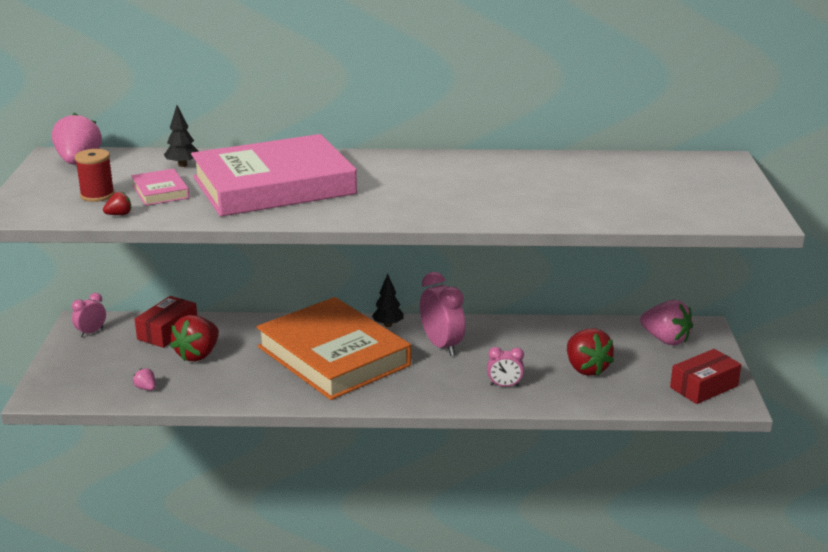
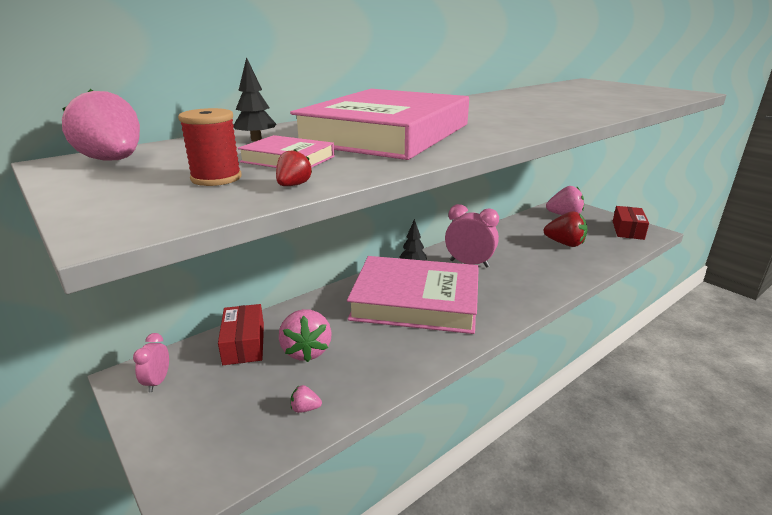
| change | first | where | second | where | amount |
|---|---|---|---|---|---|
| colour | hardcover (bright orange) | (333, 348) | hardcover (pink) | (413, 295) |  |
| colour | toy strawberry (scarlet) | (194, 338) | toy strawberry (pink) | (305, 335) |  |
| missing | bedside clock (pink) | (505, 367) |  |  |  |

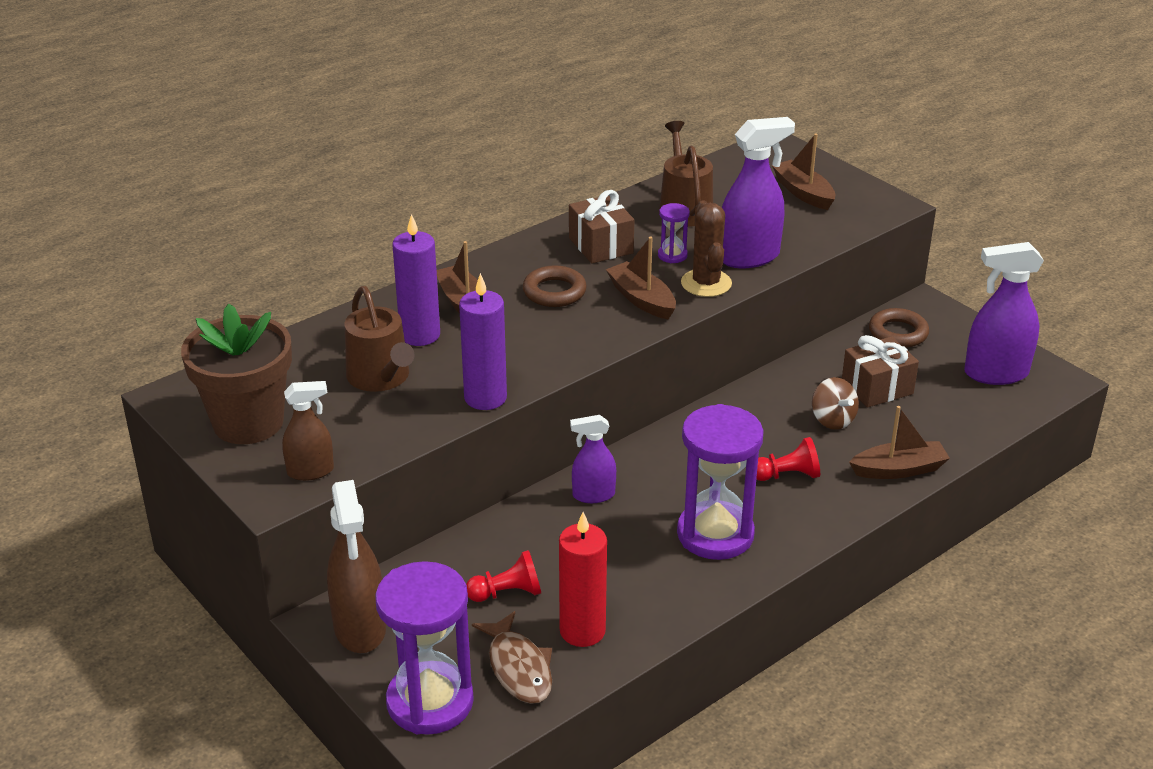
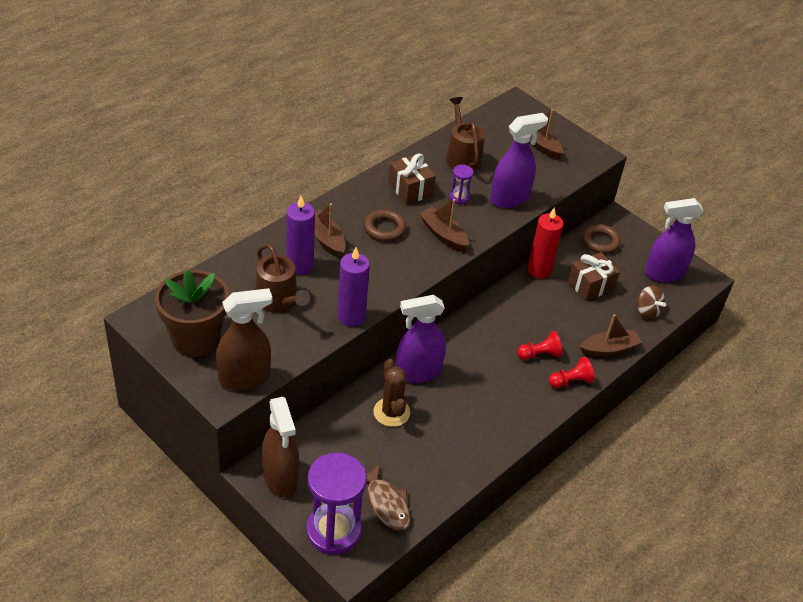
| change | first | where | second | where | amount |
|---|---|---|---|---|---|
| relocated | prickly plant (dark brown) | (706, 248) |  | (391, 393) |  |
| relocated | toy top (dark brown) | (835, 403) |  | (651, 302) |  |
| size | sprayer (dark brown) | (308, 431) |  | (244, 339) | x1.68 |
| missing | sandglass (violet) | (720, 482) |  |  |  |
| size | sprayer (violet) | (593, 459) |  | (421, 339) | x1.68 |
| relocated | candle (scarlet) | (583, 579) |  | (545, 243) |  |
| relocated | pawn (scarlet) | (503, 576) |  | (572, 372) |  |

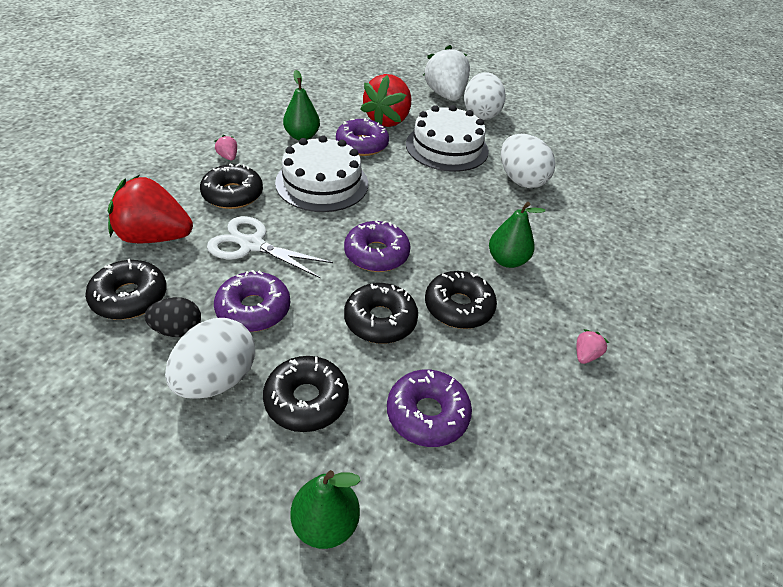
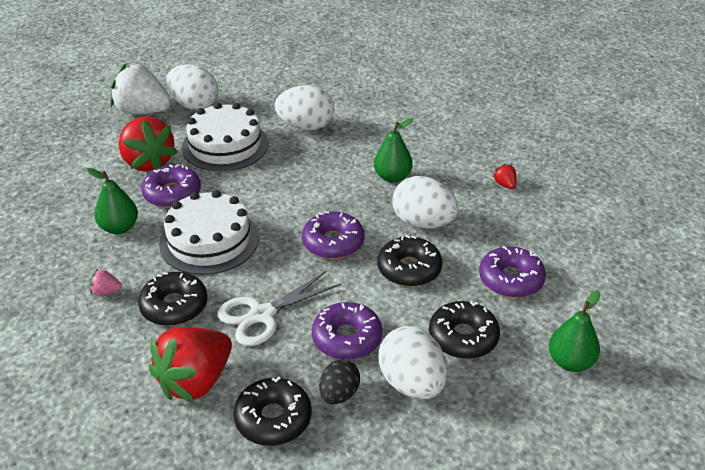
| change | first | where | second | where | amount |
|---|---|---|---|---|---|
| exchanged | doughnut (jet-black) | (461, 300) | toy egg (white) | (425, 202) |  |
| colour | toy strawberry (pink) | (592, 346) | toy strawberry (scarlet) | (504, 176) |  |

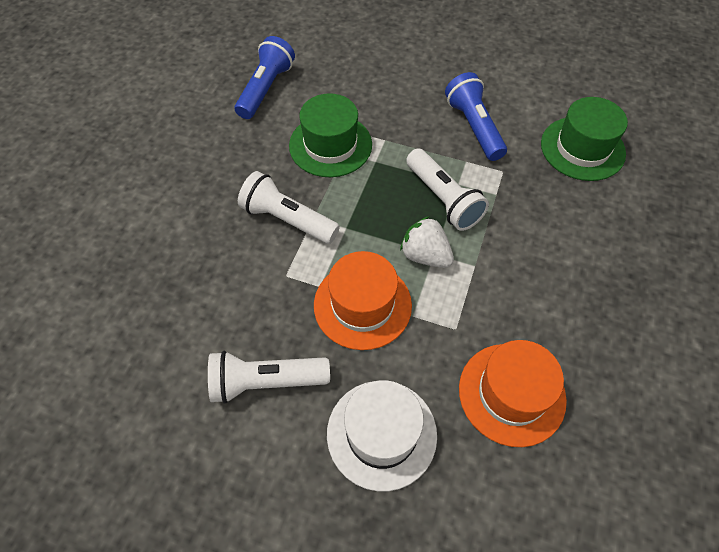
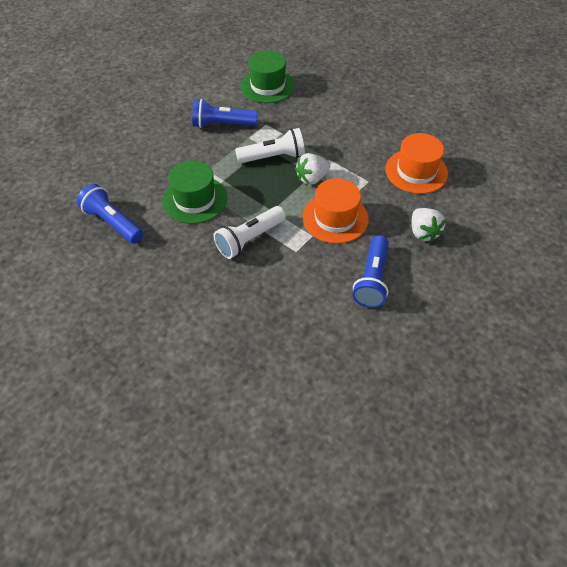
| change | first | where | second | where | amount |
|---|---|---|---|---|---|
| colour | flashlight (white) | (269, 377) | flashlight (cobalt) | (371, 271) |  |
| exchanged | tall hat (white) | (382, 435) | toy strawberry (white) | (429, 225) |  |

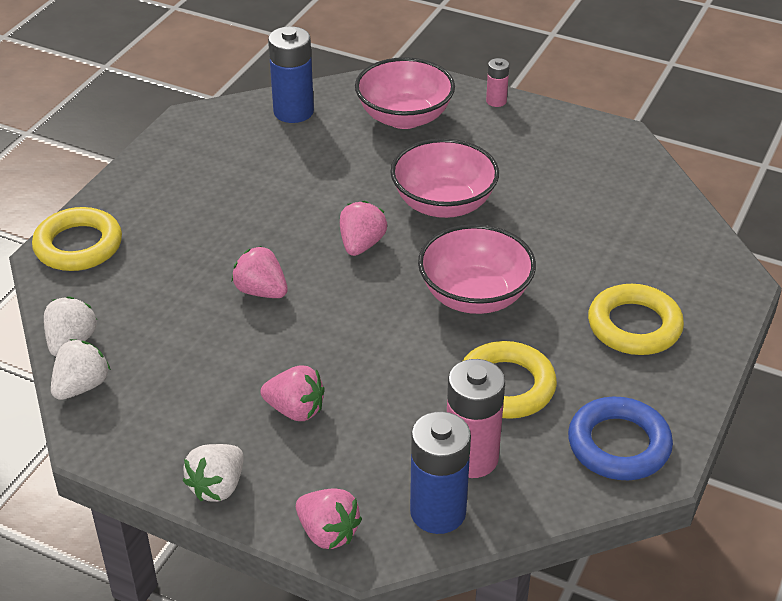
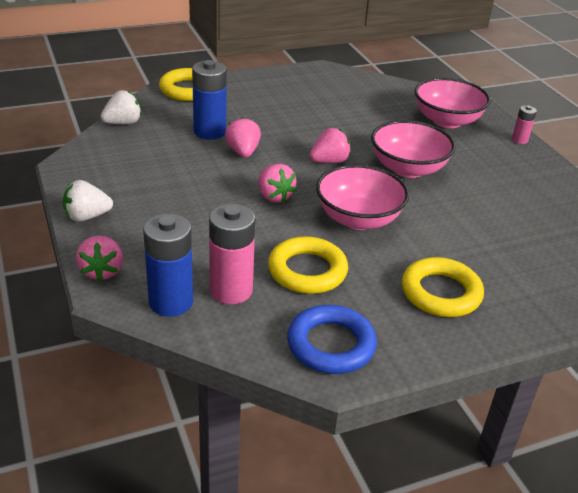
| change | first | where | second | where | amount |
|---|---|---|---|---|---|
| relocated | battery (cobalt) | (291, 74) |  | (209, 100) |  |
| missing | toy strawberry (white) | (81, 369) |  |  |  |
| relocated | toy strawberry (pink) | (293, 393) |  | (278, 183) |  |

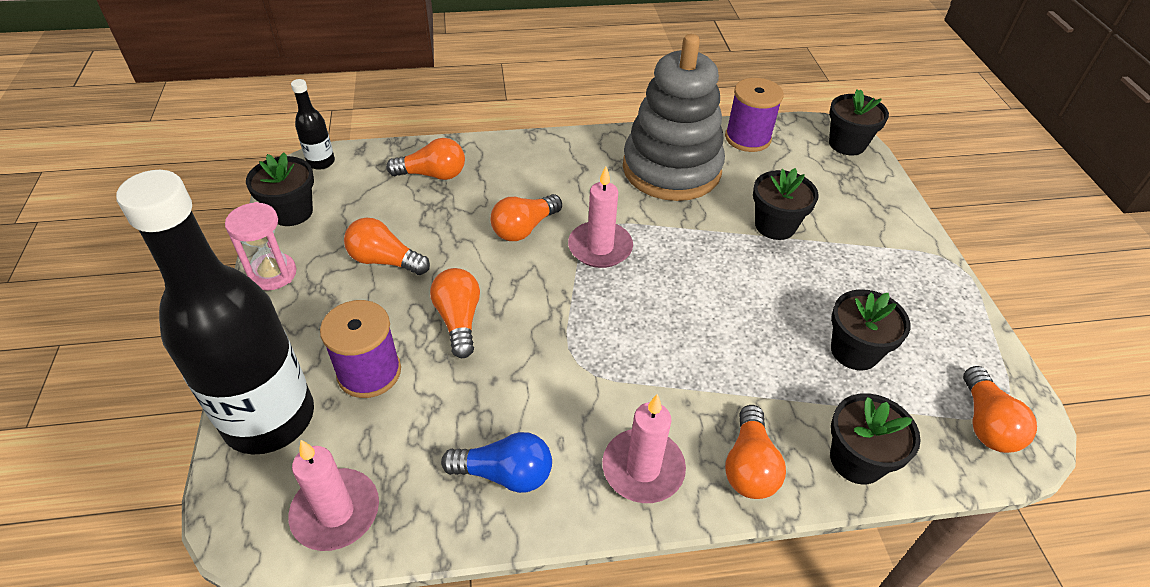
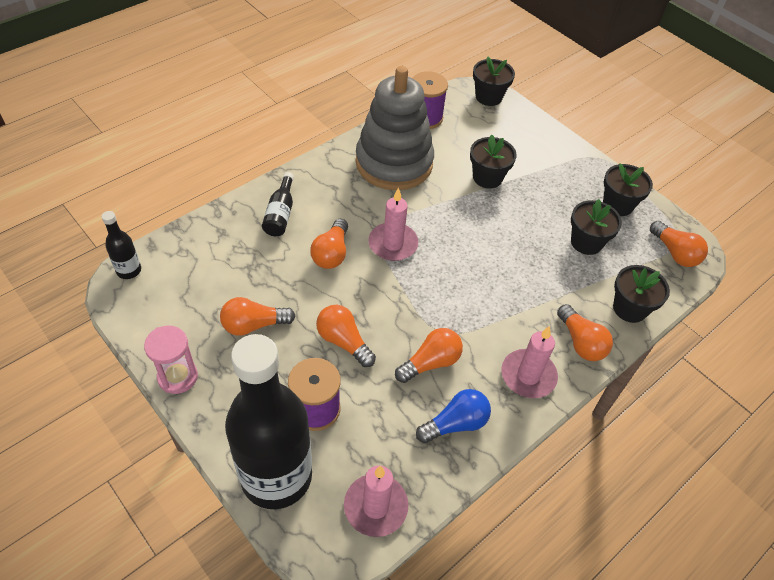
| change | first | where | second | where | amount |
|---|---|---|---|---|---|
| relocated | lightbulb (bright orange) | (425, 159) |  | (429, 355) |  |
| relocated | potted plant (jet-black) | (280, 189) |  | (628, 190) |  |
| appeared |  |  | drink bottle (jet-black) | (278, 204) |  |

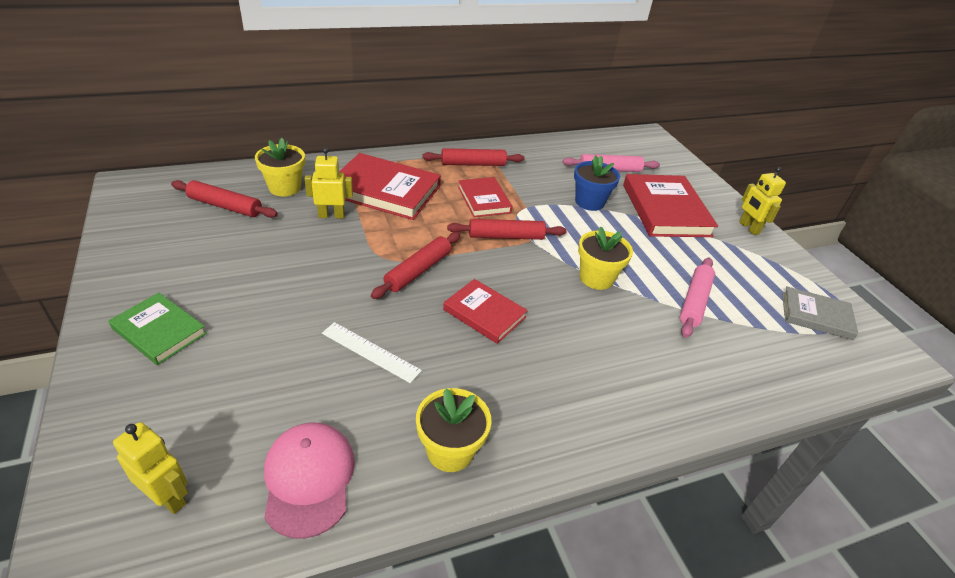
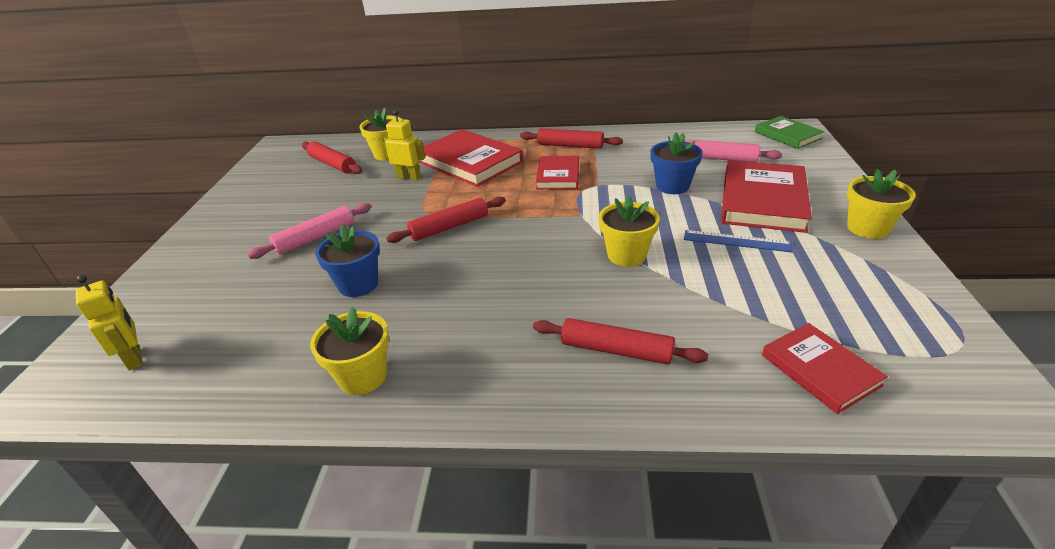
| change | first | where | second | where | amount |
|---|---|---|---|---|---|
| exchanged | robot (bright yellow) | (762, 201) | potted plant (bright yellow) | (881, 204) |  |
| relocated | dough roller (scarlet) | (507, 229) |  | (620, 341) |  |
| relocated | dough roller (pink) | (697, 298) |  | (310, 231) |  |
| relocated | hardcover (scarlet) | (485, 311) |  | (825, 368) |  |
| missing | hardcover (gray) | (820, 313) |  |  |  |
| relocated | hardcover (green) | (157, 329) |  | (790, 132) |  |
| exchanged | ruler (white) | (372, 352) | potted plant (cobalt) | (347, 260) |  |
| missing | baseball cap (pink) | (309, 480) |  |  |  |
| appeared |  |  | ruler (cobalt) | (738, 241) |  |

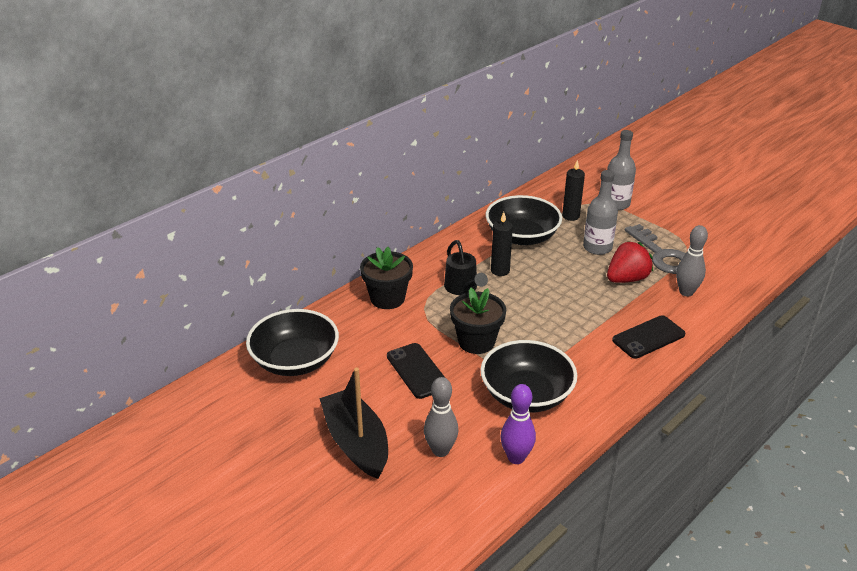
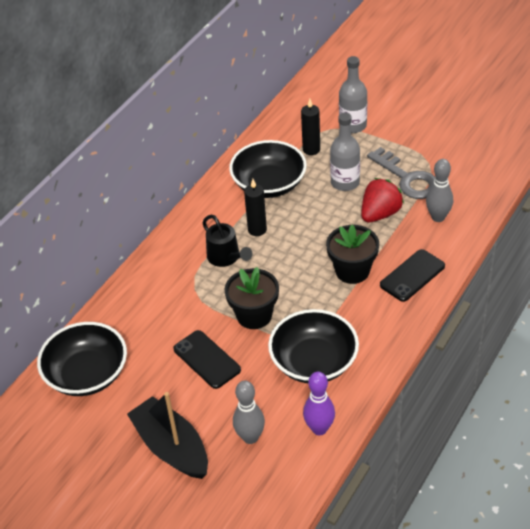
| change | first | where | second | where | amount |
|---|---|---|---|---|---|
| relocated | potted plant (jet-black) | (386, 278) |  | (352, 254) |  |

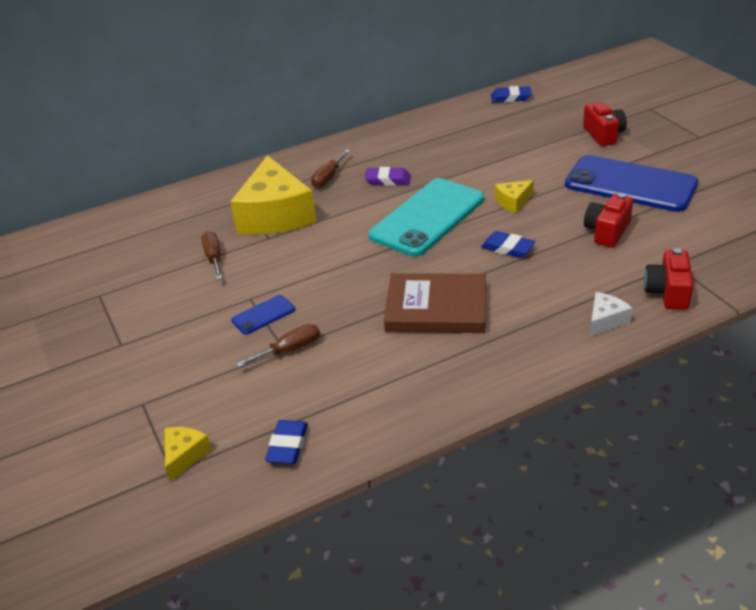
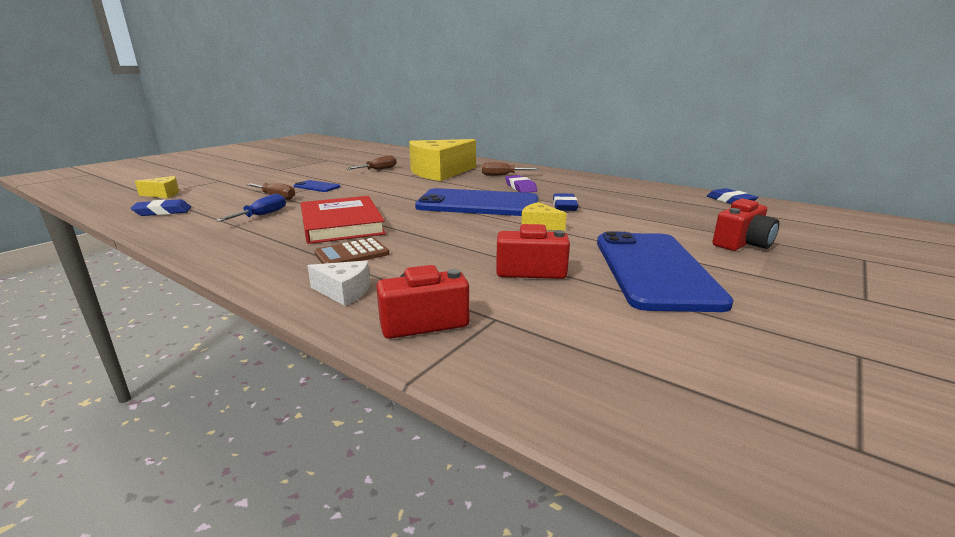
| change | first | where | second | where | amount |
|---|---|---|---|---|---|
| colour | smartphone (teal) | (426, 217) | smartphone (cobalt) | (476, 202) |  |
| relocated | gum eraser (cobalt) | (508, 244) |  | (565, 202) |  |
| colour | hardcover (dark brown) | (435, 303) | hardcover (scarlet) | (343, 220) |  |
| appeared |  |  | flat screwdriver (cobalt) | (250, 208) |  |
| appeared |  |  | calculator (dark brown) | (351, 251) |  |

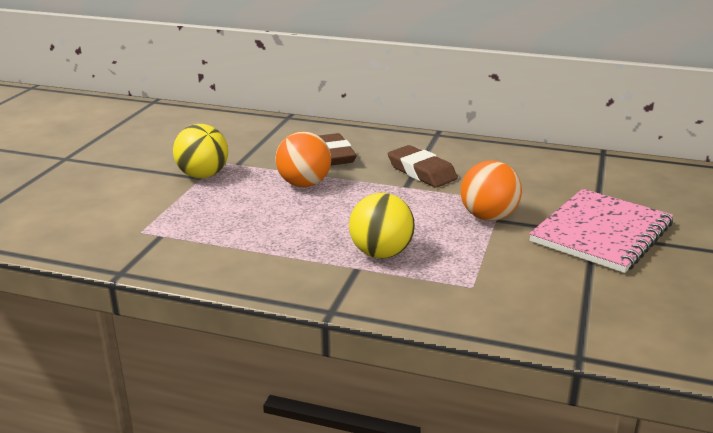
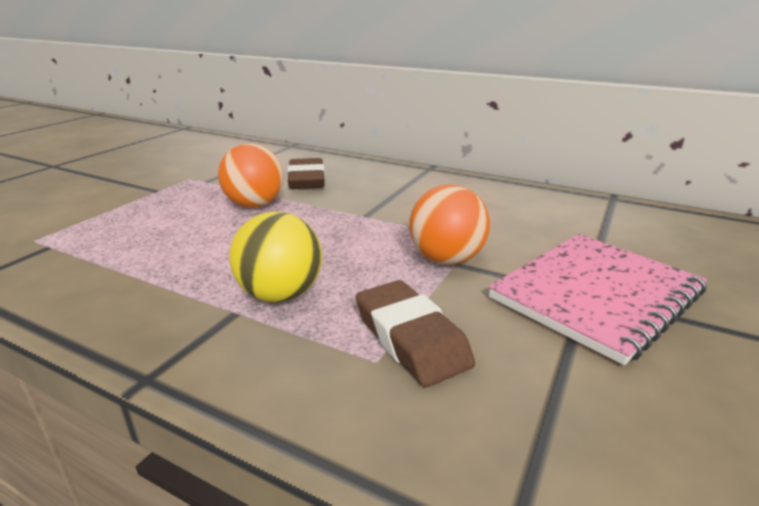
| change | first | where | second | where | amount |
|---|---|---|---|---|---|
| missing | play ball (bright yellow) | (200, 151) |  |  |  |
| relocated | gum eraser (dark brown) | (423, 166) |  | (415, 333) |  |

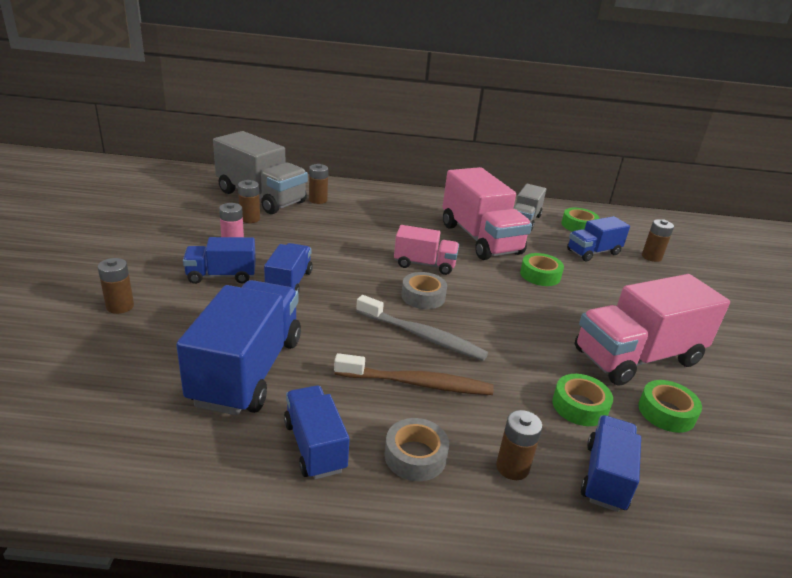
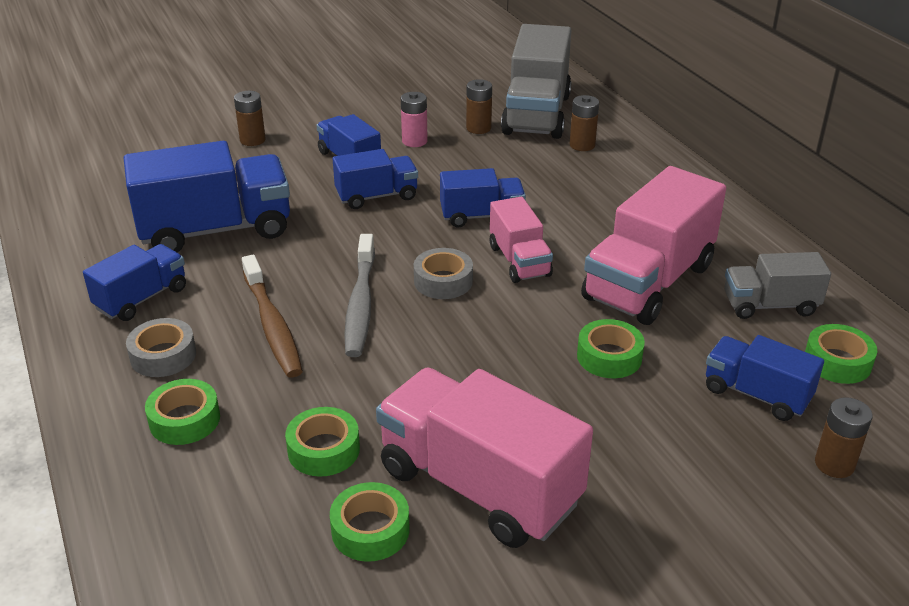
| change | first | where | second | where | amount |
|---|---|---|---|---|---|
| exchanged | battery (dark brown) | (519, 445) | sticky tape (green) | (182, 412) |  |
| relocated | lorry (cobalt) | (611, 463) |  | (483, 198) |  |

